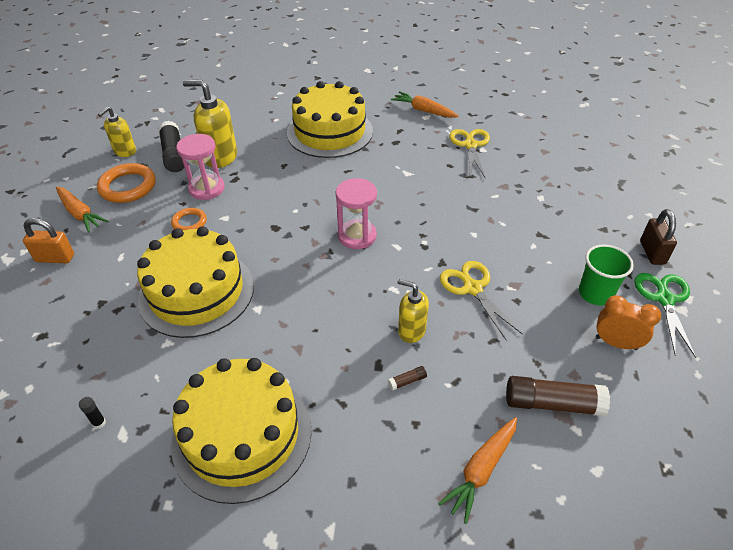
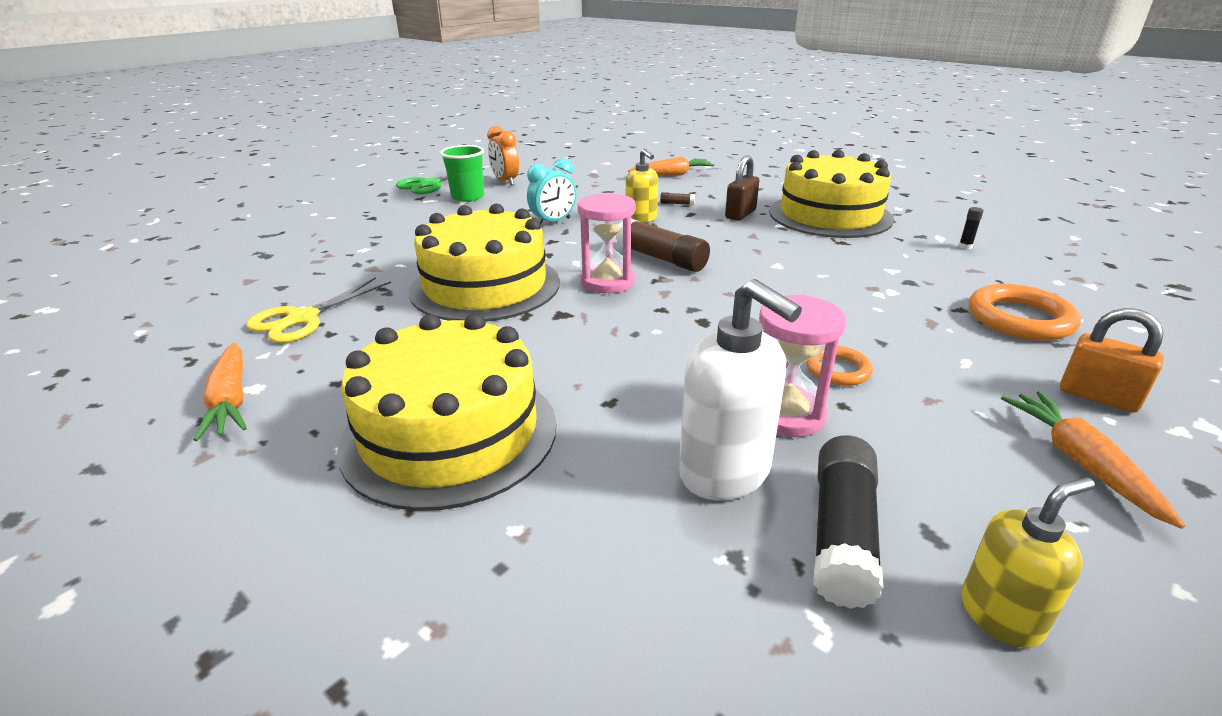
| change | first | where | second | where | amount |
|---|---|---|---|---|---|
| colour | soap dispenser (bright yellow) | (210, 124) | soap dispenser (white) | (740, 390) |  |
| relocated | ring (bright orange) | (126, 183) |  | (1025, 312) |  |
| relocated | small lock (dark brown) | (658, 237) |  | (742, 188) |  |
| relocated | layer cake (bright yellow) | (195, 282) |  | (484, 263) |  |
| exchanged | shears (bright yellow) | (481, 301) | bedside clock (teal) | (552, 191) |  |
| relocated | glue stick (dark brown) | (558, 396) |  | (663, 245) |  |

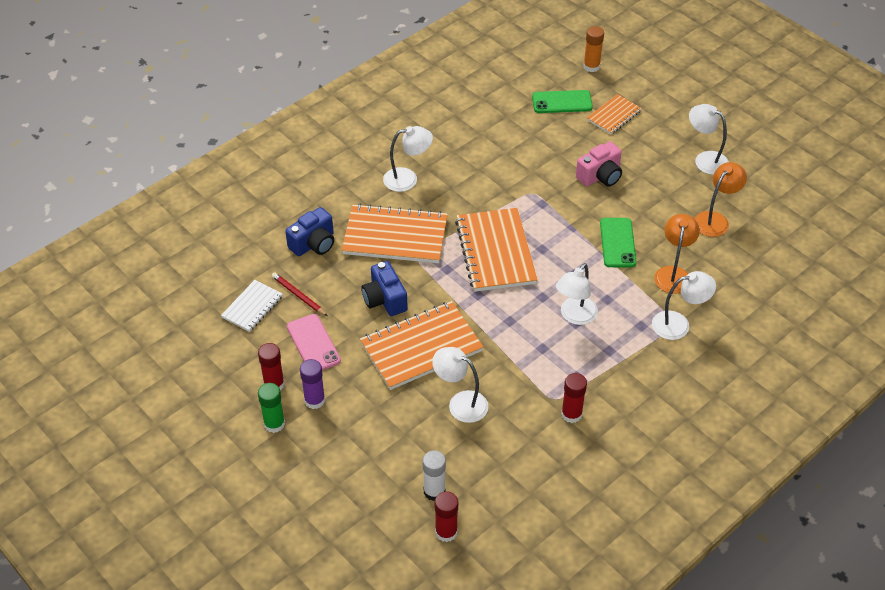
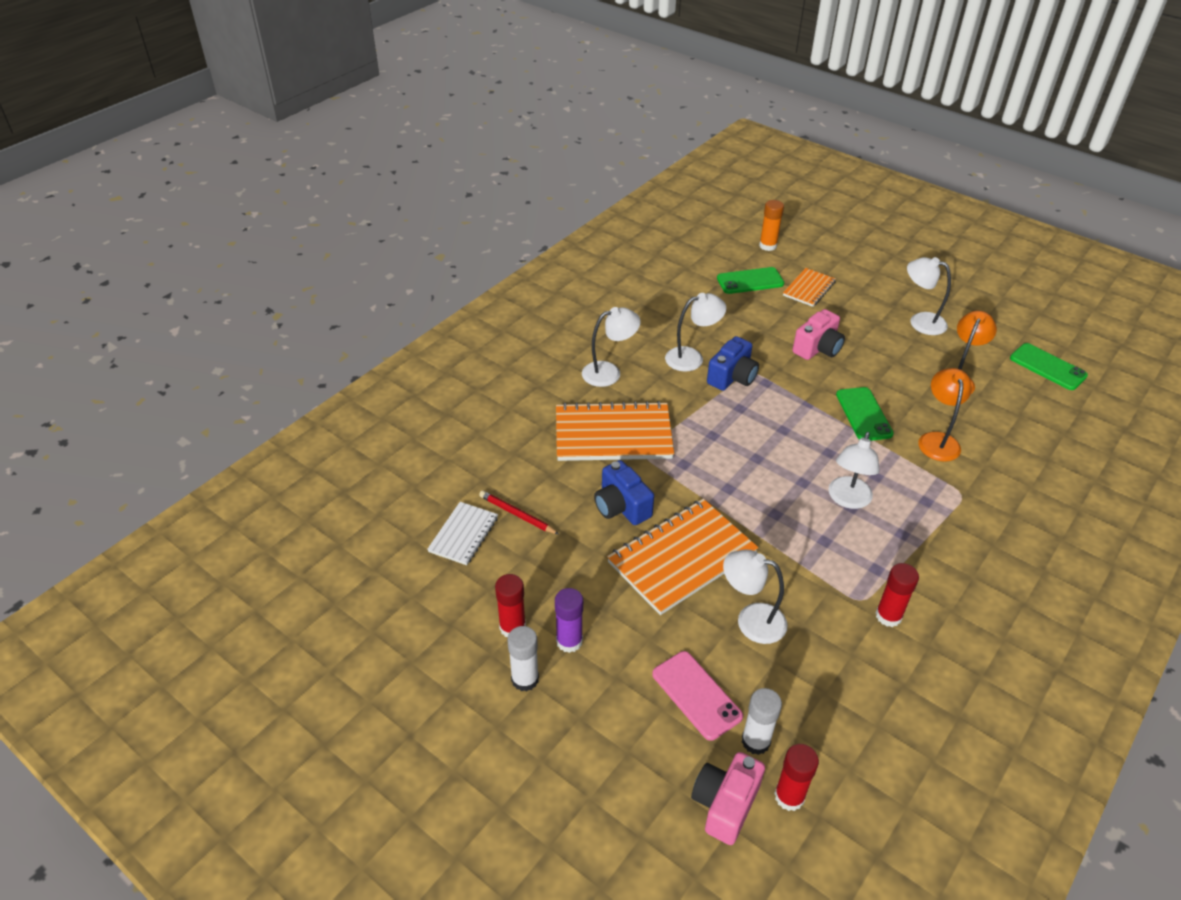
| change | first | where | second | where | amount |
|---|---|---|---|---|---|
| relocated | photo camera (cobalt) | (309, 231) |  | (733, 363) |  |
| missing | notepad (bright orange) | (496, 250) |  |  |  |
| relocated | reading lamp (white) | (684, 305) |  | (695, 332) |  |
| relocated | smartphone (pink) | (314, 342) |  | (697, 696) |  |
| colour | glue stick (green) | (271, 408) | glue stick (white) | (523, 659) |  |
| appeared |  |  | smartphone (green) | (1049, 366) |  |
| appeared |  |  | photo camera (pink) | (728, 798) |  |

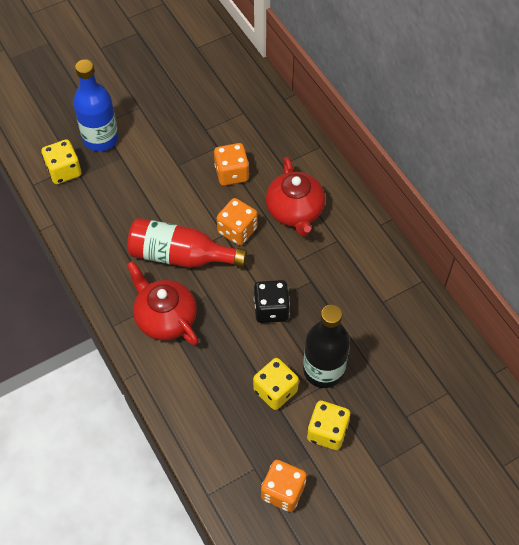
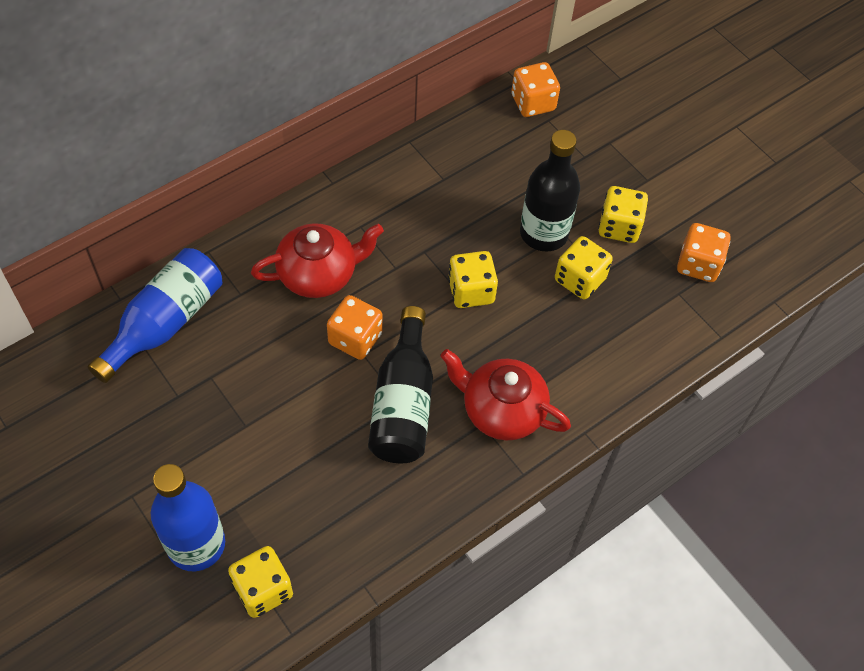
| change | first | where | second | where | amount |
|---|---|---|---|---|---|
| relocated | game die (bright orange) | (231, 164) |  | (535, 89) |  |
| colour | drink bottle (scarlet) | (187, 243) | drink bottle (jet-black) | (400, 384) |  |
| spun | china teapot (scarlet) | (162, 303) |  | (505, 394) | 75 degrees clockwise |
| colour | game die (jet-black) | (272, 301) | game die (bright yellow) | (473, 279) |  |
| appeared |  |  | drink bottle (cobalt) | (155, 315) |  |

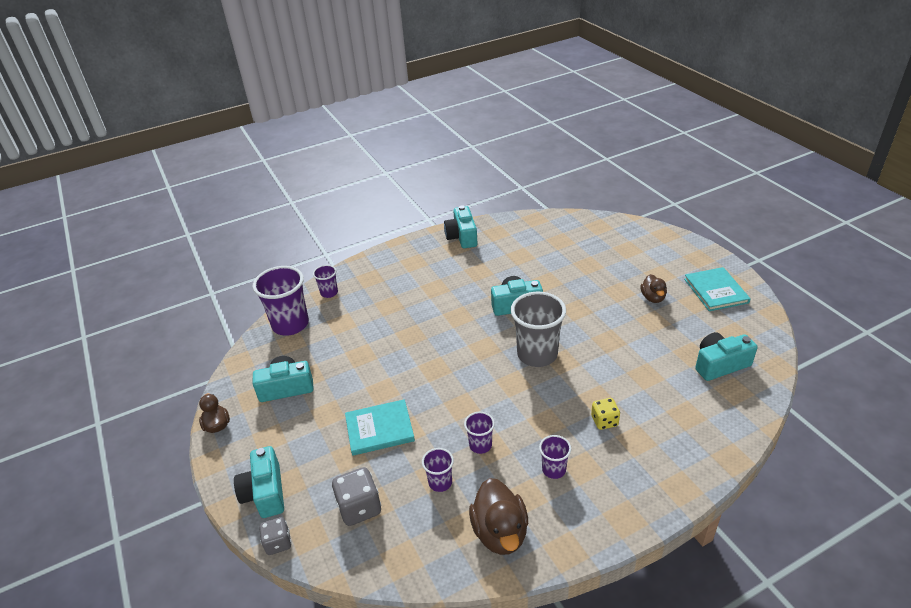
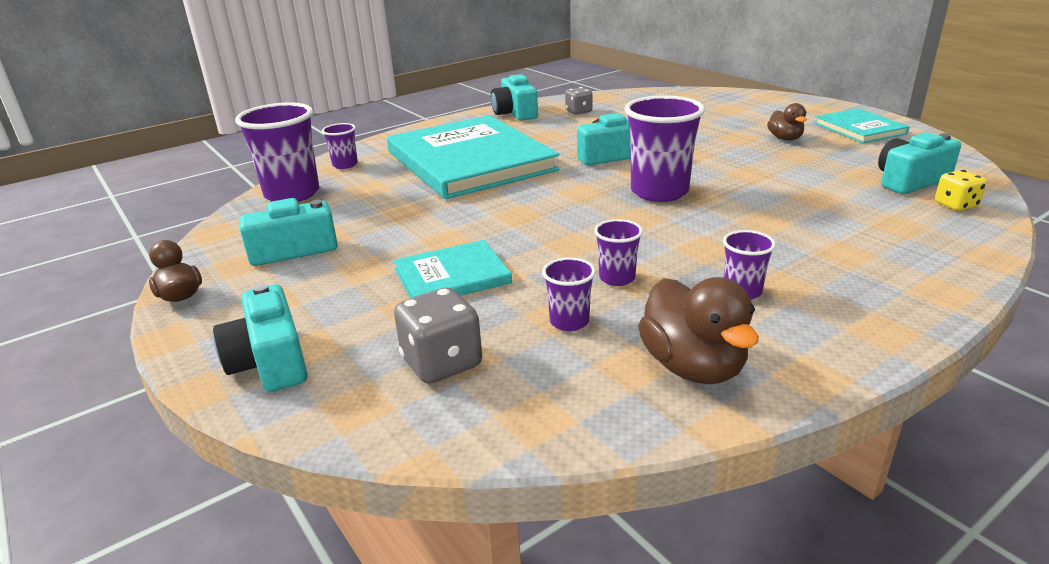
| change | first | where | second | where | amount |
|---|---|---|---|---|---|
| colour | cup (gray) | (538, 329) | cup (violet) | (664, 148) |  |
| relocated | game die (bright yellow) | (605, 414) |  | (961, 190) |  |
| relocated | game die (gray) | (275, 536) |  | (579, 101) |  |
| appeared |  |  | hardcover (teal) | (473, 157) |  |

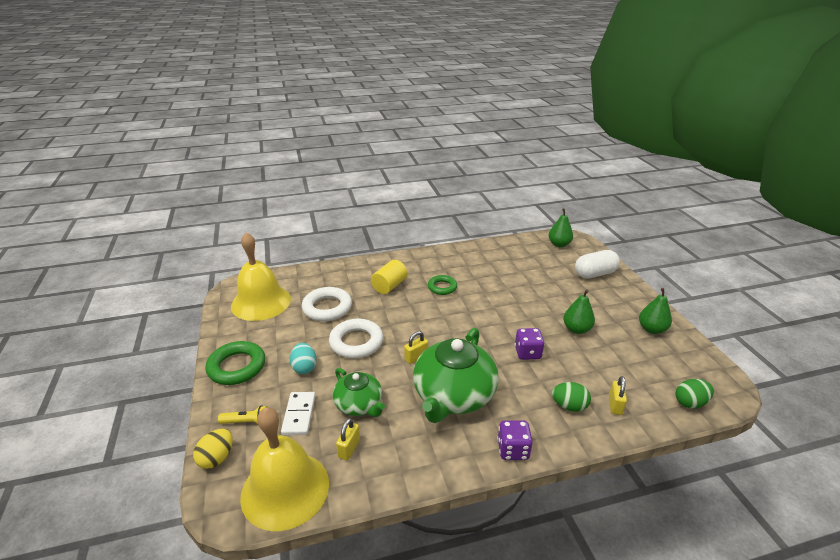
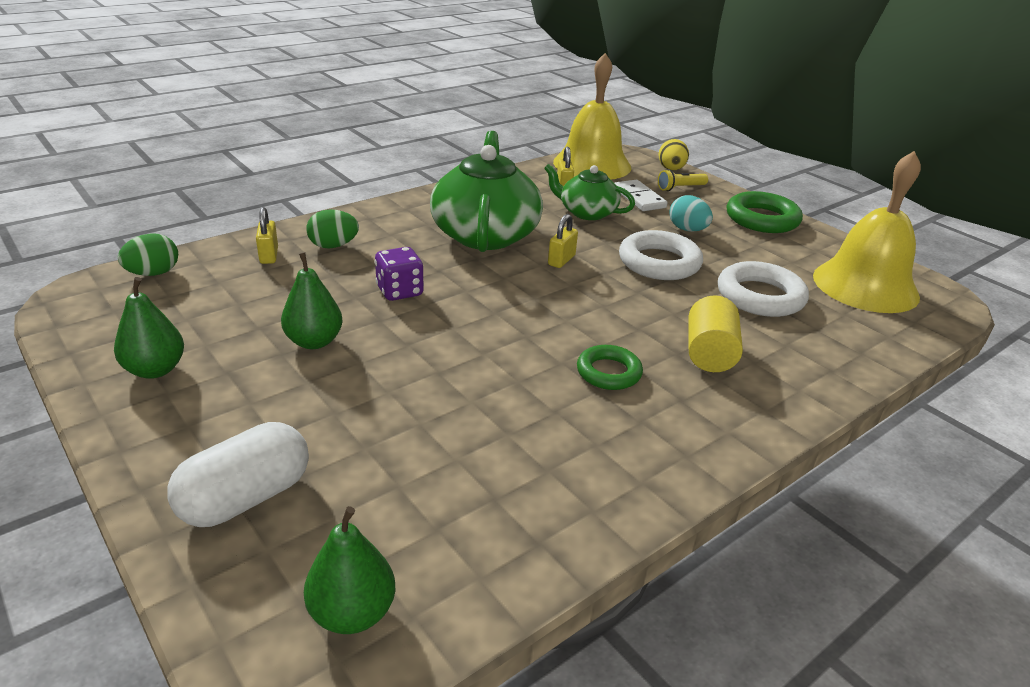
| change | first | where | second | where | amount |
|---|---|---|---|---|---|
| missing | game die (violet) | (515, 440) |  |  |  |

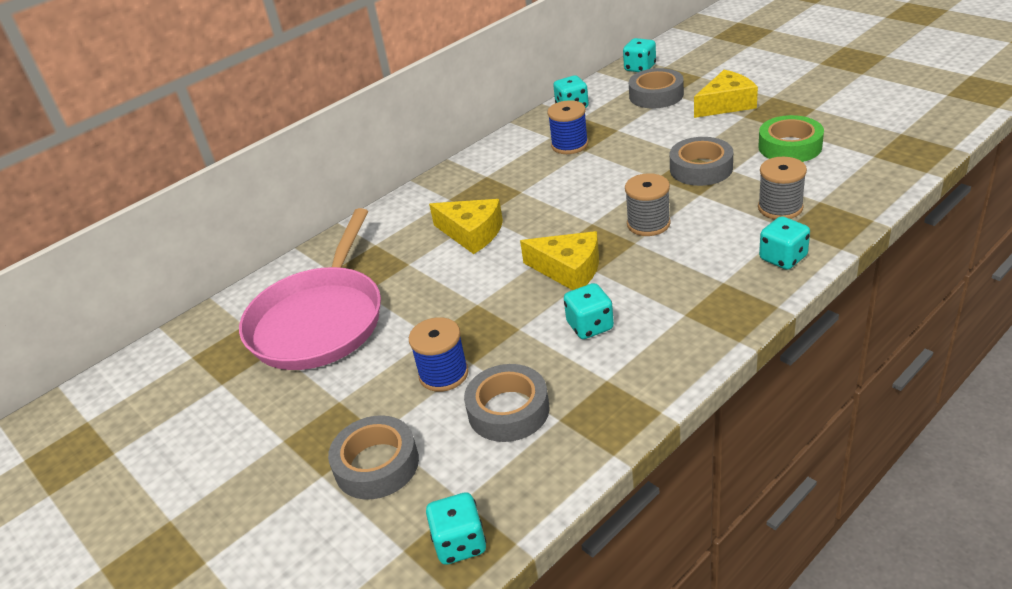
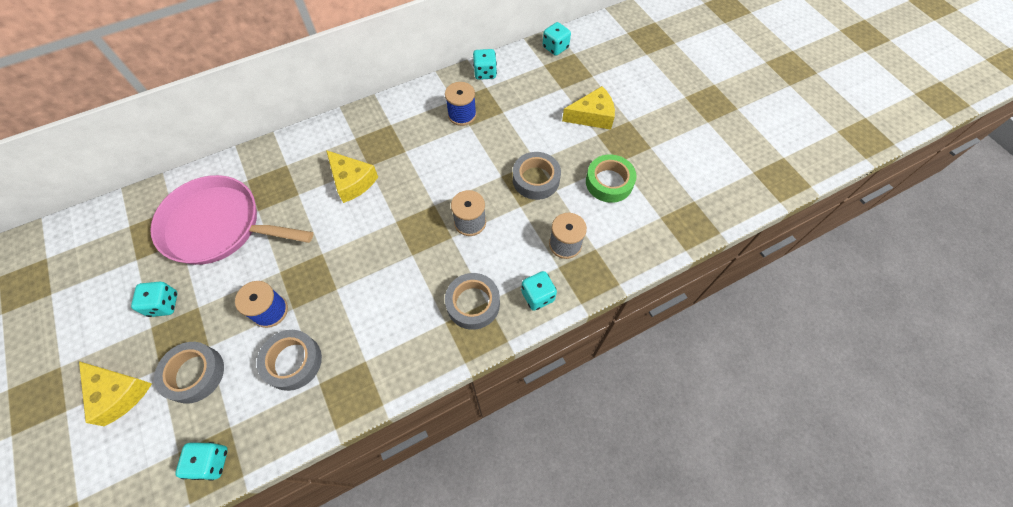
| change | first | where | second | where | amount |
|---|---|---|---|---|---|
| relocated | sticky tape (gray) | (656, 88) |  | (472, 301) |  |
| spun | frying pan (pink) | (310, 289) |  | (231, 220) | 75 degrees clockwise |
| relocated | cheese wedge (bright yellow) | (559, 260) |  | (115, 393) |  |
| relocated | game die (teal) | (589, 311) |  | (154, 299) |  |

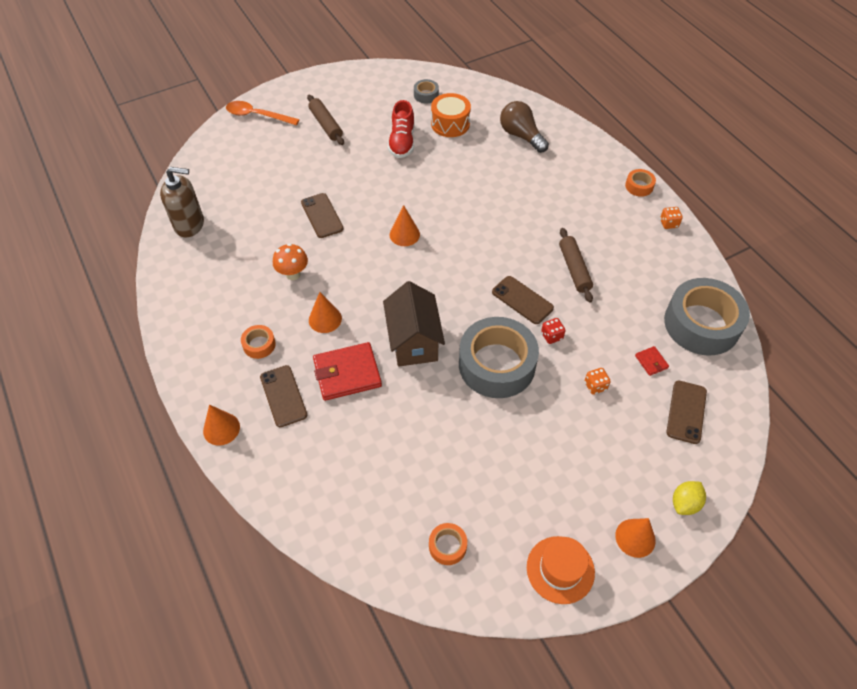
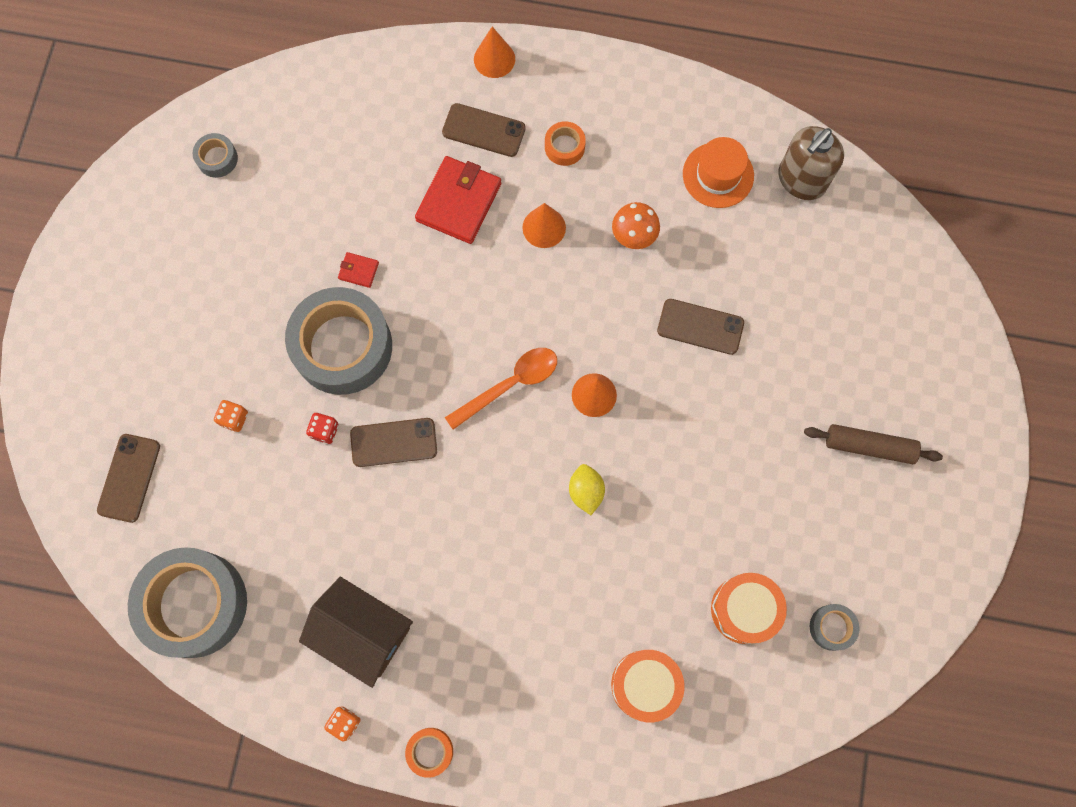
| change | first | where | second | where | amount |
|---|---|---|---|---|---|
| missing | sneaker (scarlet) | (401, 129) |  |  |  |
| relocated | spoon (bright orange) | (263, 113) |  | (501, 389) |  |
| exchanged | lightbulb (dark brown) | (524, 127) | drum (bright orange) | (648, 686) |  |
| missing | dough roller (dark brown) | (576, 265) |  |  |  |
| relocated | cottage (dark brown) | (414, 324) |  | (356, 632) |  |
| relocated | billfold (scarlet) | (652, 361) |  | (358, 270) |  |
| spun | smartphone (dark brown) | (687, 412) |  | (128, 478) | 45 degrees clockwise |
| relocated | toy lemon (bright yellow) | (689, 498) |  | (587, 489) |  |
| missing | cone shape (bright orange) | (635, 538) |  |  |  |
| colour | sticky tape (bright orange) | (448, 544) | sticky tape (gray) | (215, 155) |  |
| relocated | tall hat (bright orange) | (561, 570) |  | (718, 172) |  |

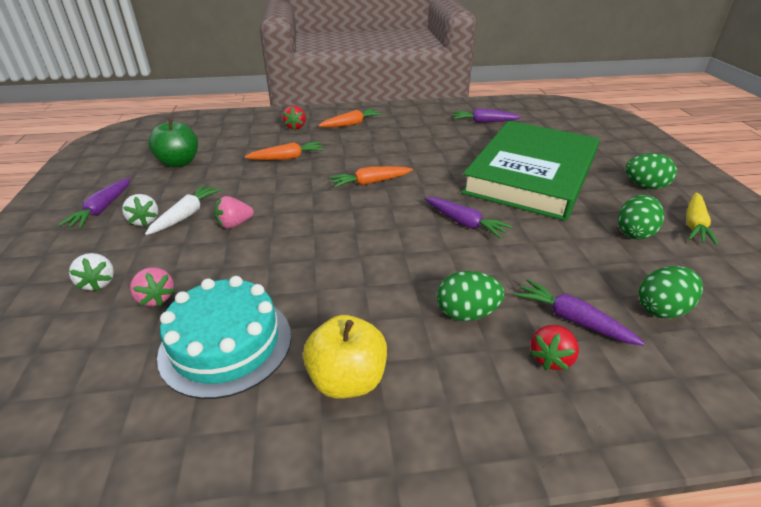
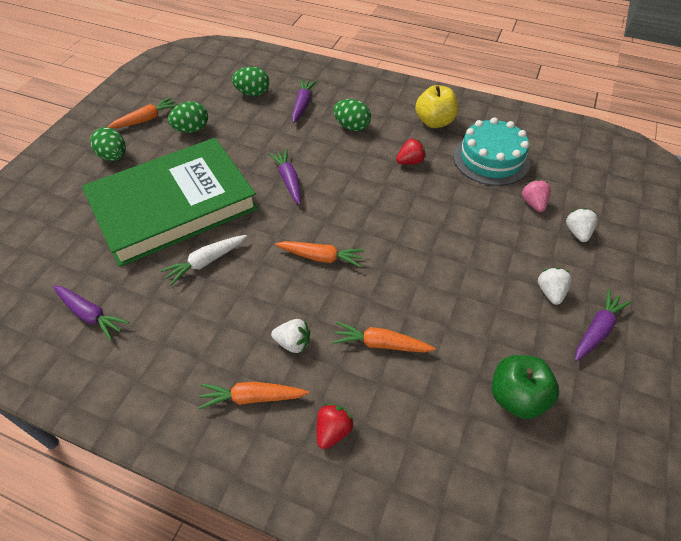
| change | first | where | second | where | amount |
|---|---|---|---|---|---|
| relocated | carrot (white) | (183, 210) |  | (203, 260) |  |
| colour | carrot (bright yellow) | (702, 219) | carrot (bright orange) | (143, 112) |  |
| missing | toy strawberry (pink) | (234, 212) |  |  |  |
| spun | carrot (violet) | (580, 312) |  | (304, 101) | 150 degrees counterclockwise |
| relocated | toy strawberry (scarlet) | (554, 347) |  | (411, 151) |  |
| appeared |  |  | toy strawberry (white) | (290, 336) |  |

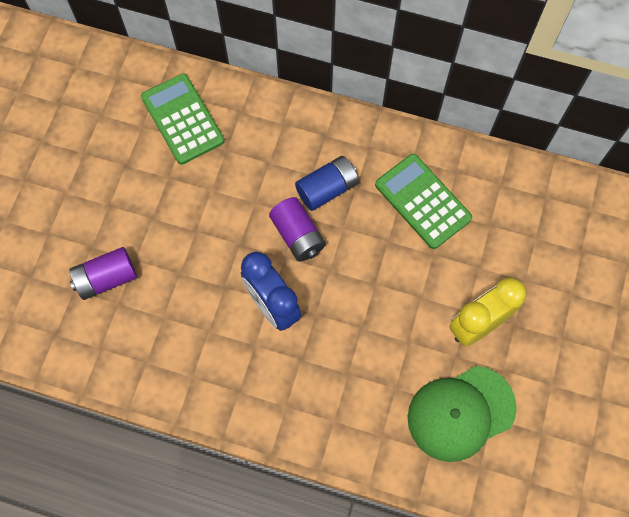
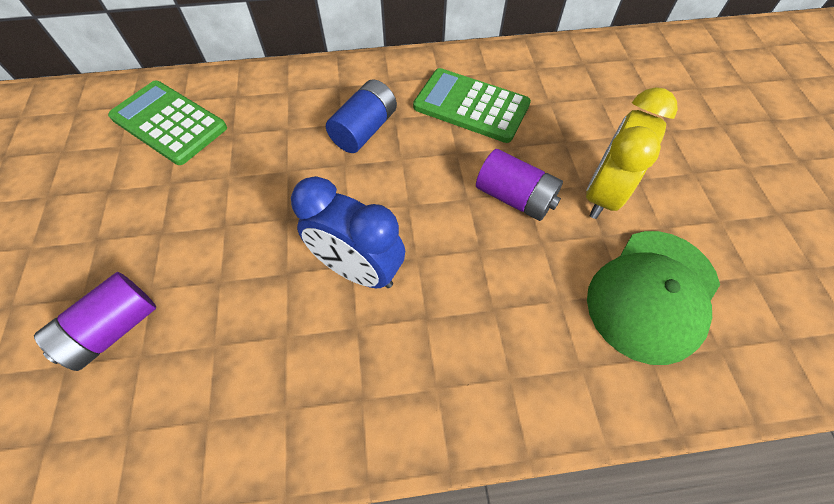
| change | first | where | second | where | amount |
|---|---|---|---|---|---|
| relocated | battery (violet) | (297, 229) |  | (519, 185) |  |

